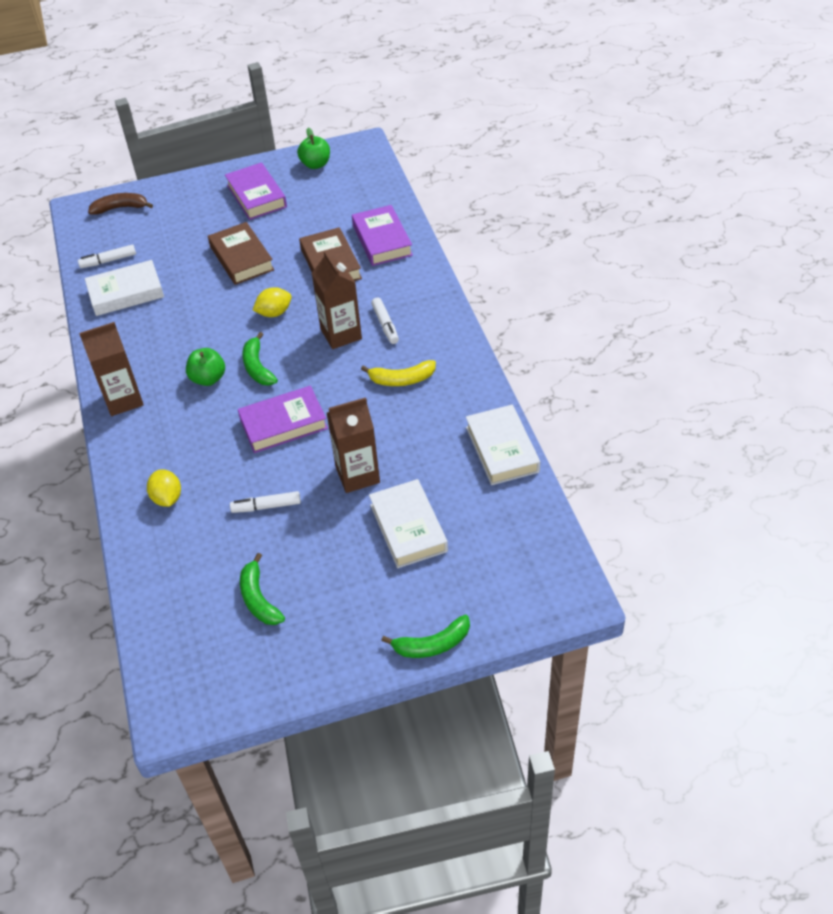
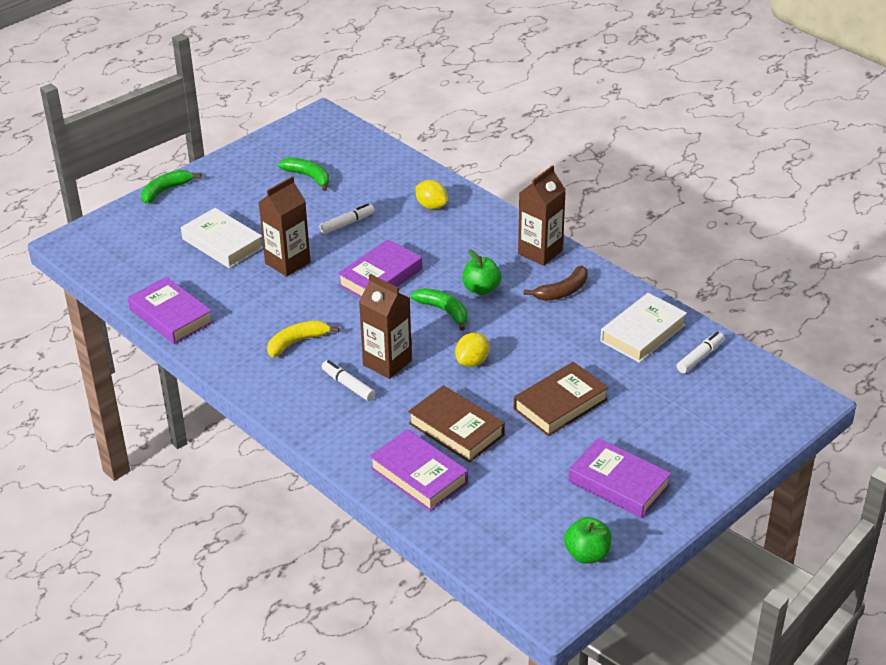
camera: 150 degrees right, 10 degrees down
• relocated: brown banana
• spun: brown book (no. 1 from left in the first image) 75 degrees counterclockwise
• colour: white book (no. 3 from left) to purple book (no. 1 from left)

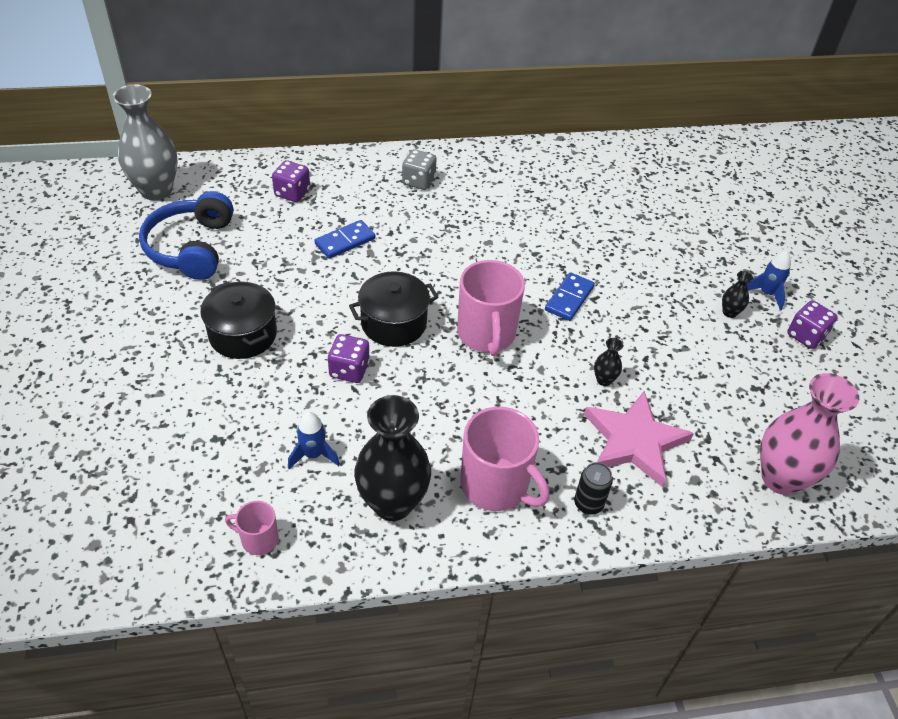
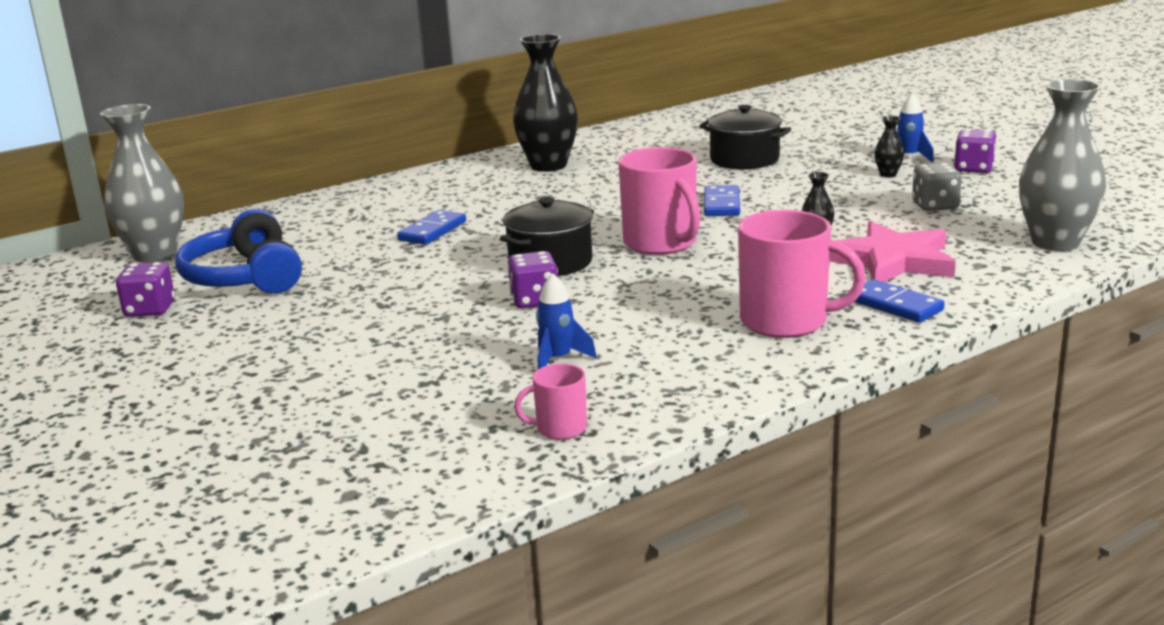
camera: 20 degrees left, 25 degrees down
• relocated: grey dice
• relocated: purple dice (no. 1 from left)
• relocated: black pot (no. 1 from left in the first image) to black pot (no. 2 from left)
• colour: pink vase to grey vase (no. 2 from left)
• relocated: black vase (no. 1 from left)
• exchanged: black can to blue domino (no. 3 from left)

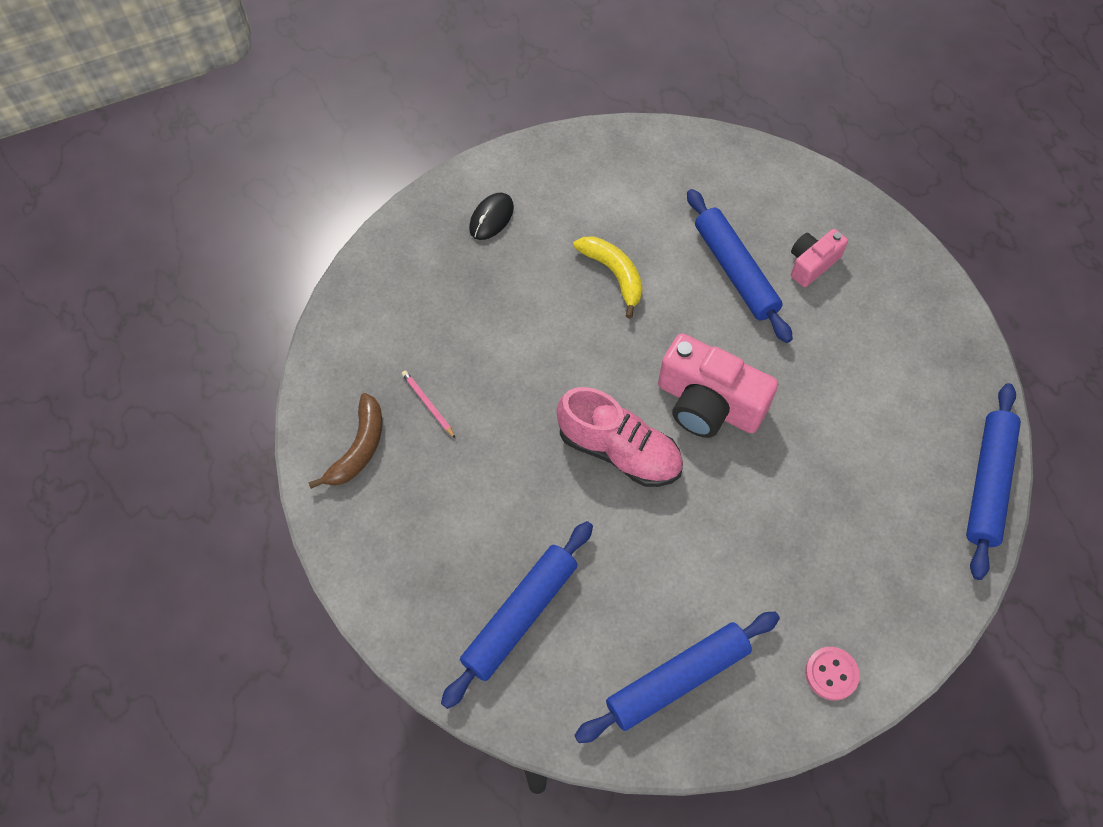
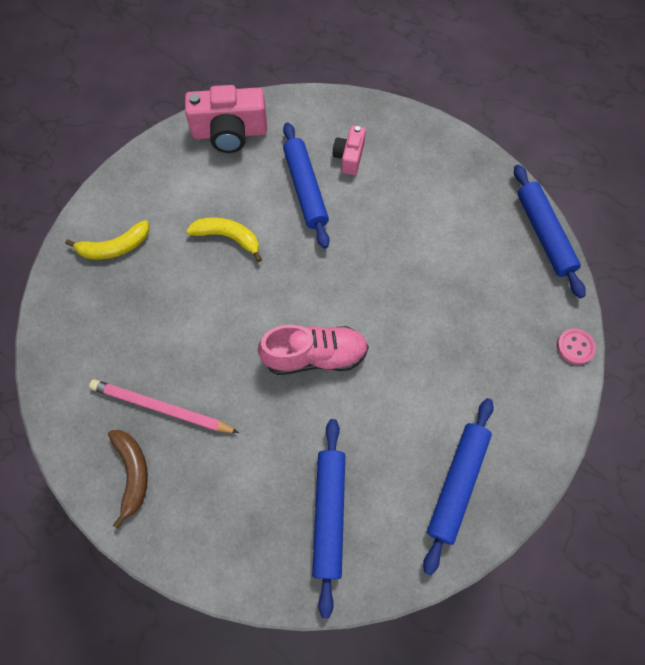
camera: 35 degrees left, 5 degrees up
• spun: blue rolling pin (no. 3 from left in the first image) 45 degrees clockwise
• exchanged: black mouse to yellow banana (no. 1 from left)
• relocated: pink camera (no. 1 from left)
• size: pink pencil x2.07
• relocated: pink button

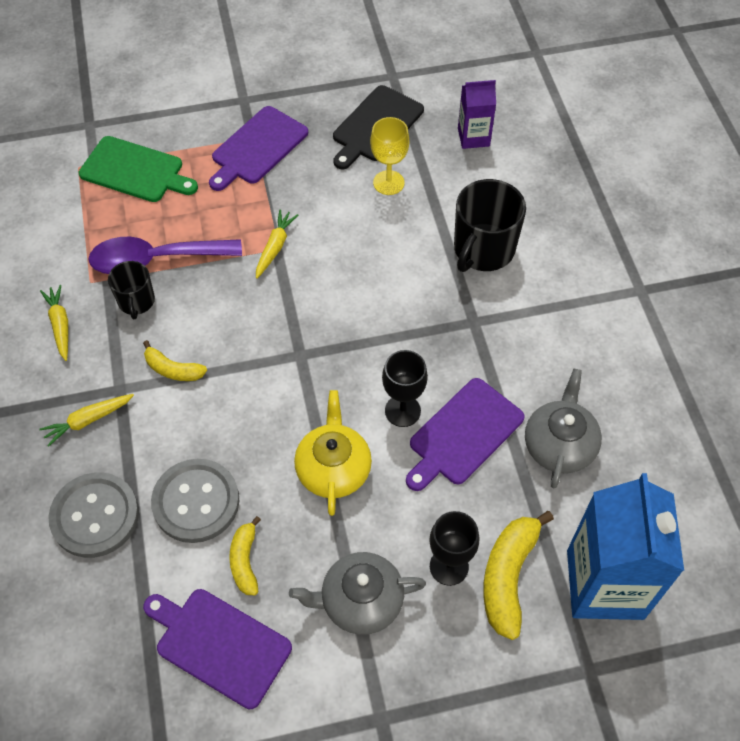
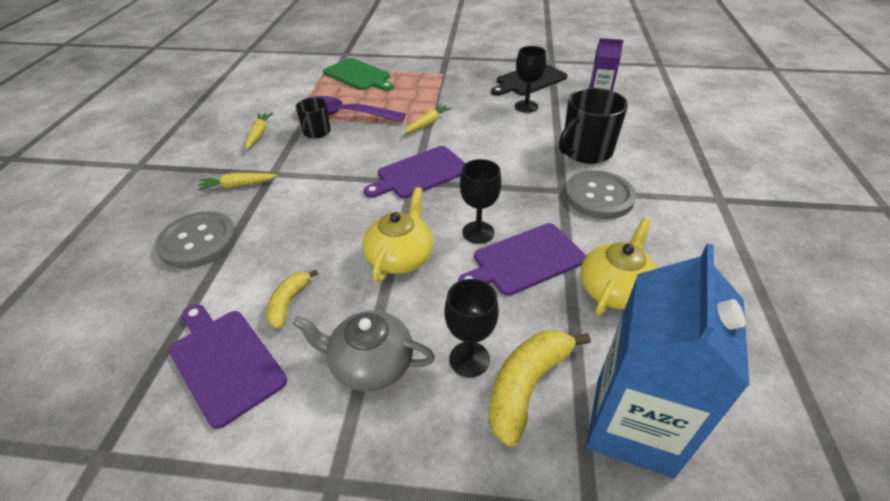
camera: 20 degrees right, 15 degrees down
• relocated: purple cutting board (no. 2 from left)
• colour: yellow goblet to black goblet (no. 3 from left)
• missing: yellow banana (no. 1 from left)
• colour: grey teapot (no. 2 from left) to yellow teapot (no. 2 from left)
• relocated: grey button (no. 2 from left)

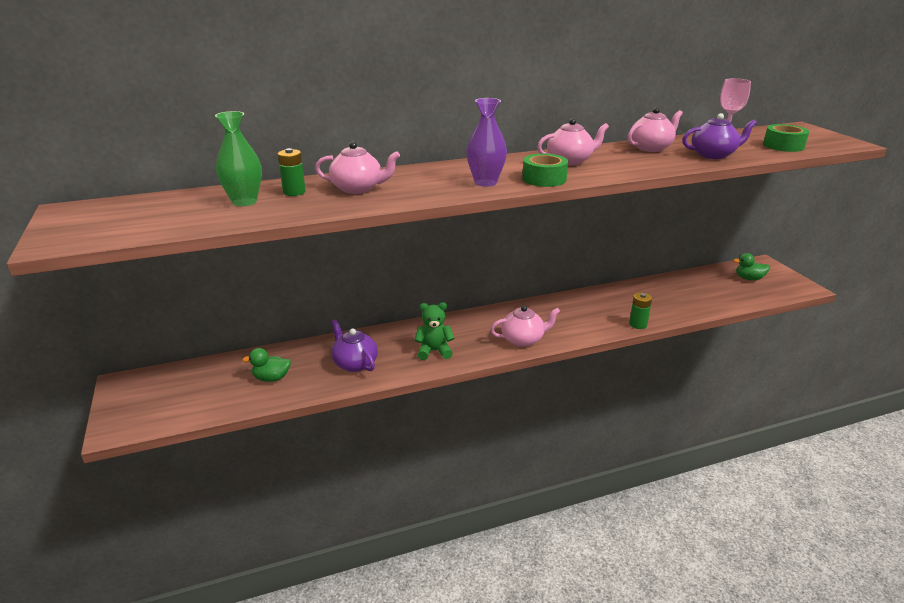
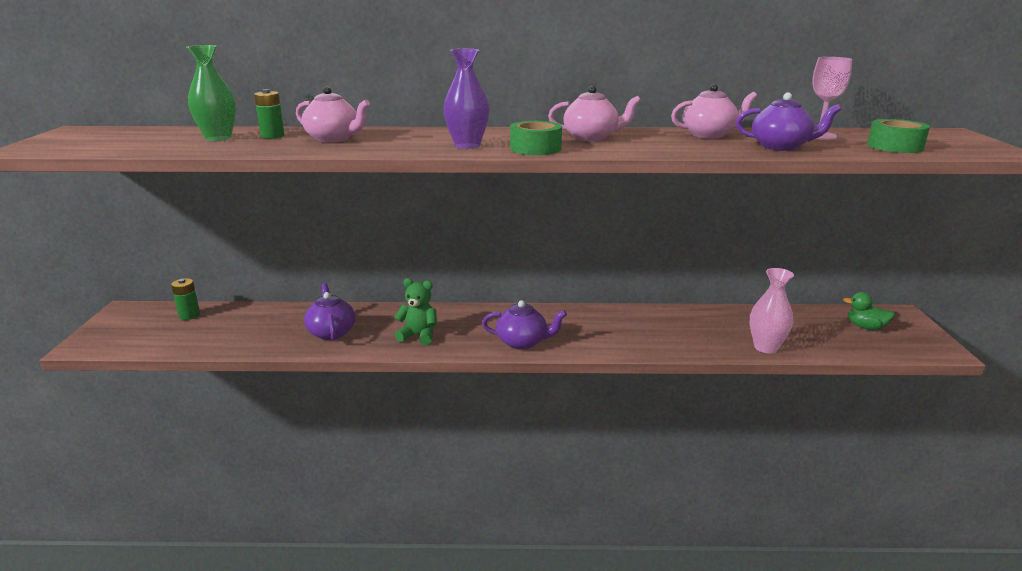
camera: 20 degrees right, 5 degrees down
• relocated: green battery (no. 2 from left in the first image) to green battery (no. 1 from left)
• colour: pink teapot (no. 2 from left) to purple teapot (no. 2 from left)
• missing: green duck (no. 1 from left)
• appeared: pink vase

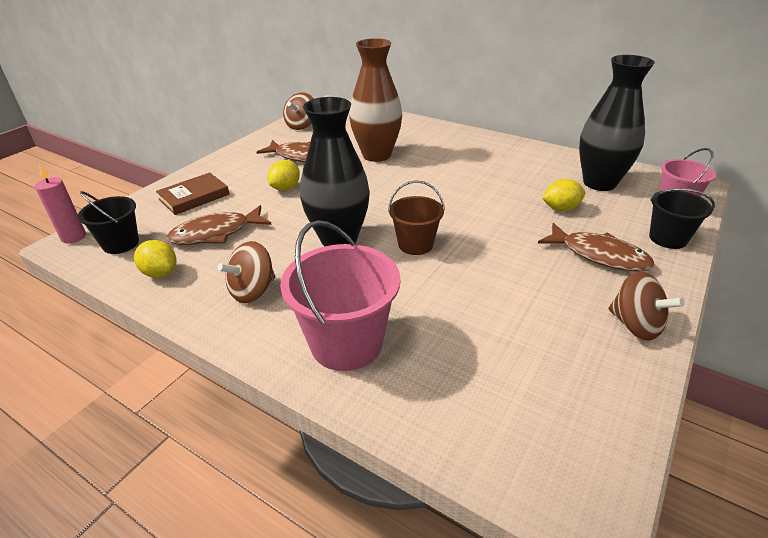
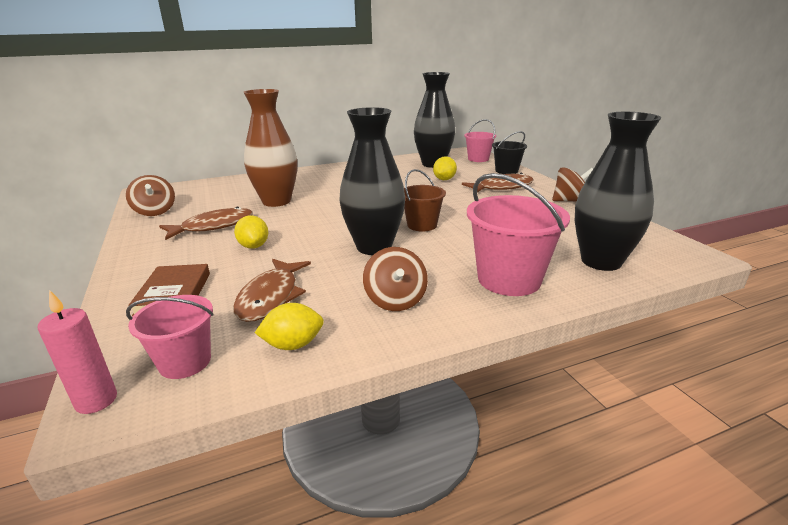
camera: 55 degrees left, 10 degrees down
• colour: black bucket (no. 1 from left) to pink bucket (no. 1 from left)
• appeared: black vase (no. 3 from left)

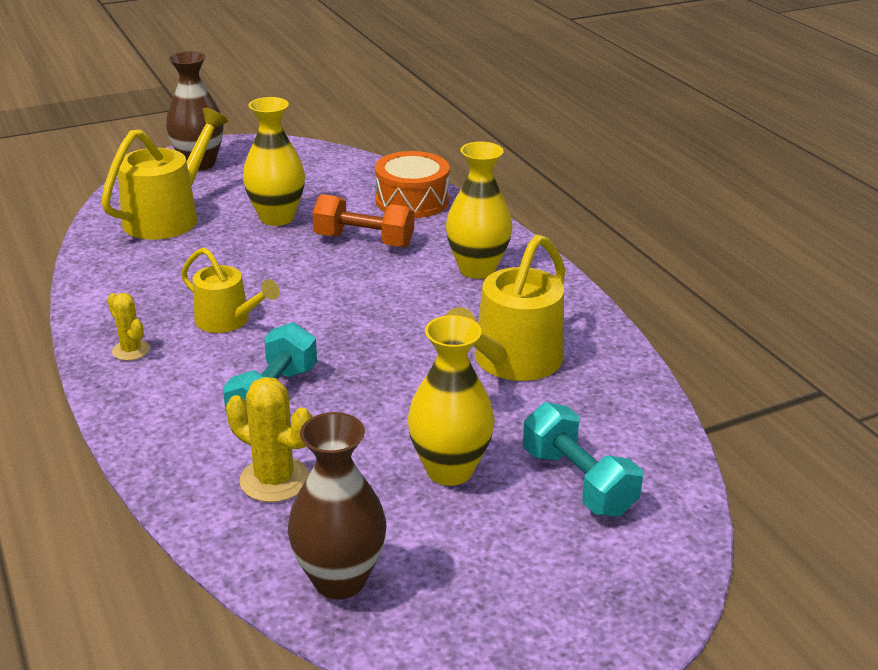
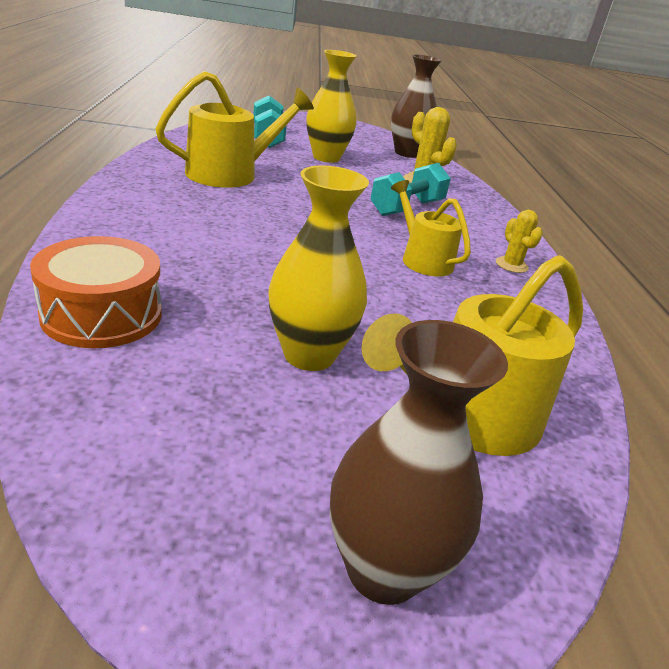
camera: 160 degrees left, 0 degrees up
• missing: yellow vase (no. 3 from left)
• missing: orange dumbbell

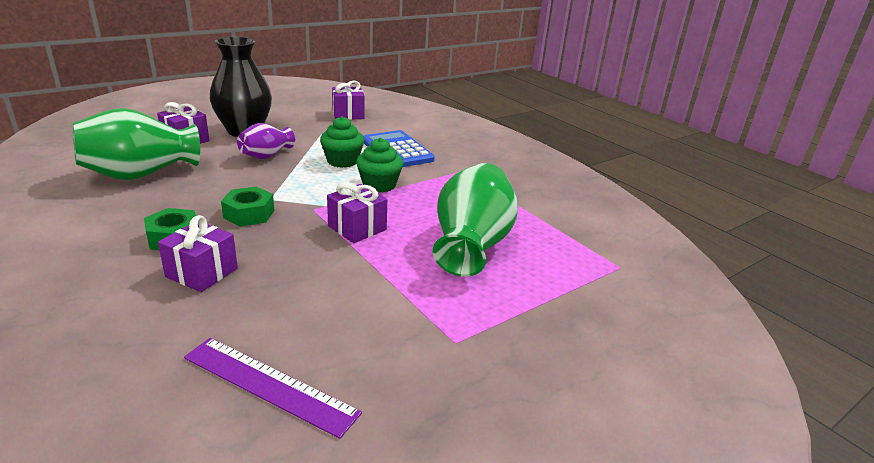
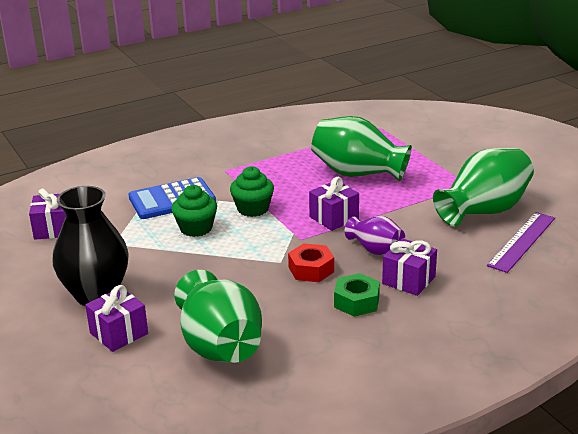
camera: 80 degrees left, 0 degrees up
• relocated: purple vase
• colour: green nut (no. 2 from left) to red nut
• appeared: green vase (no. 3 from left)

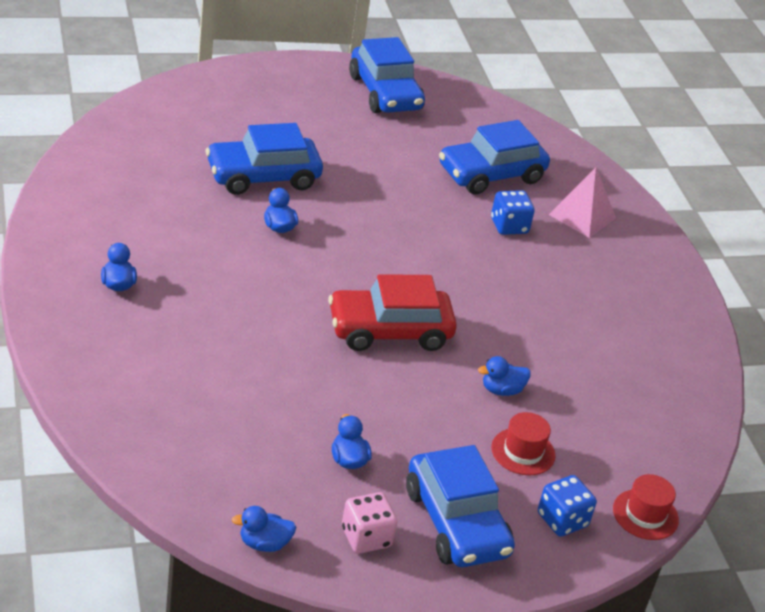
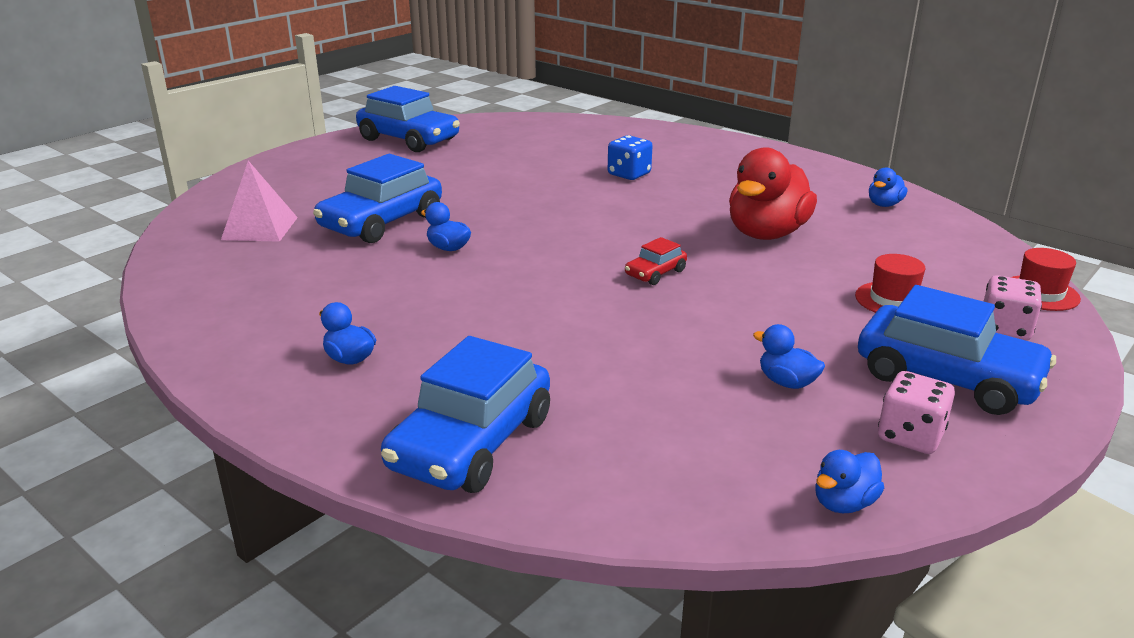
camera: 30 degrees left, 10 degrees down
• relocated: blue car (no. 4 from left in the first image) to blue car (no. 3 from left)
• relocated: pink pyramid
• size: red car x0.47
• relocated: blue duck (no. 5 from left)
• colour: blue dice (no. 2 from left) to pink dice (no. 2 from left)
• appeared: red duck

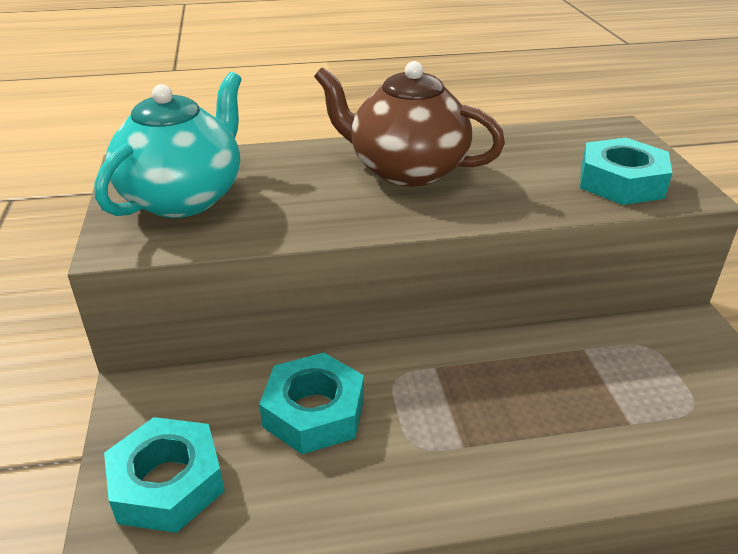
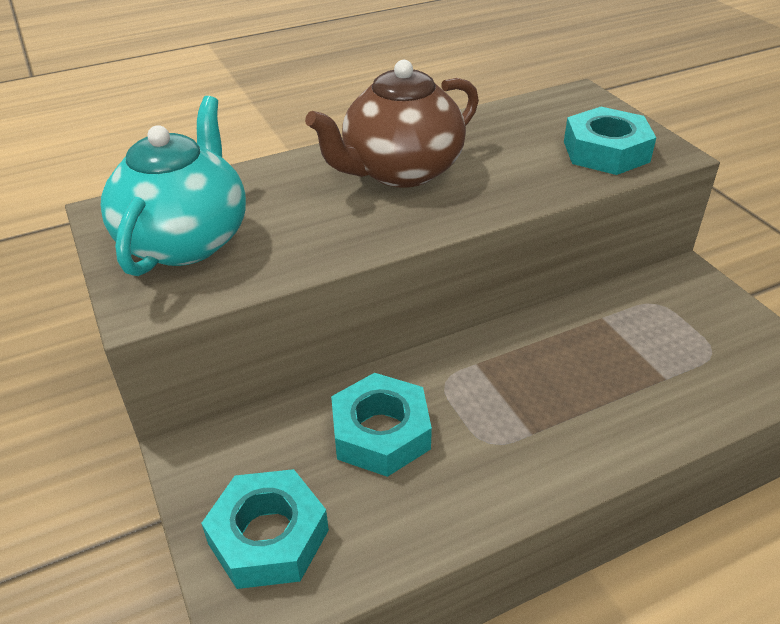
camera: 15 degrees left, 5 degrees up
• spun: brown teapot 45 degrees counterclockwise

